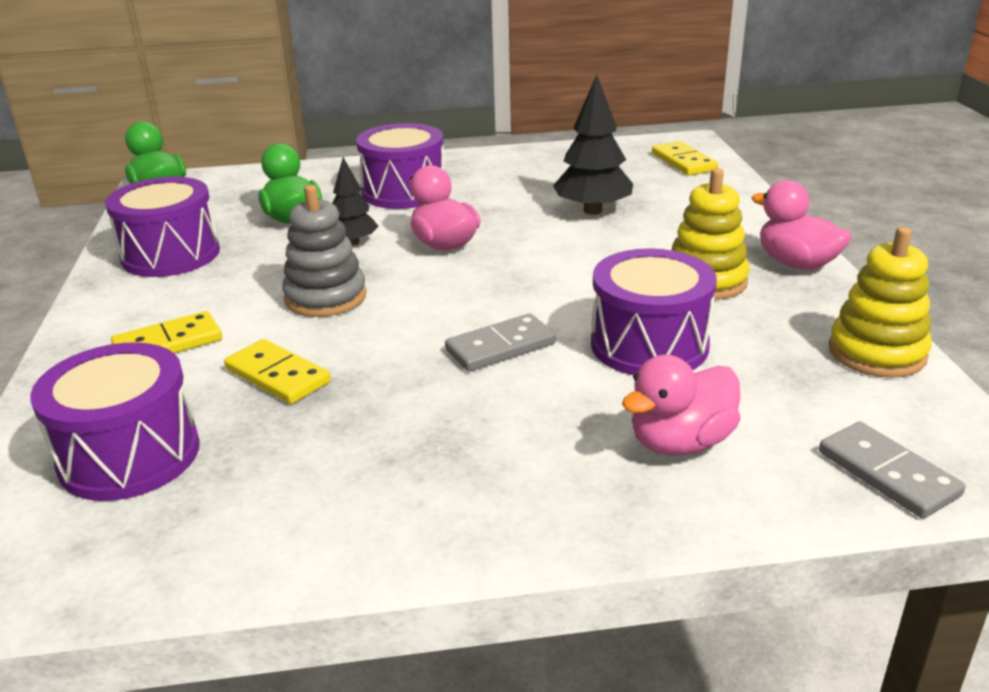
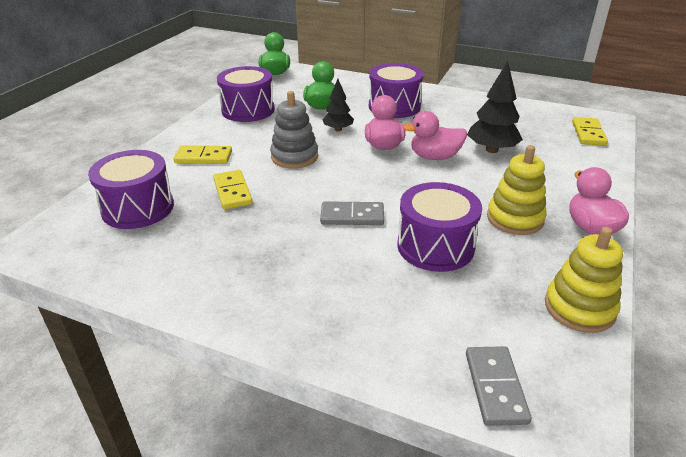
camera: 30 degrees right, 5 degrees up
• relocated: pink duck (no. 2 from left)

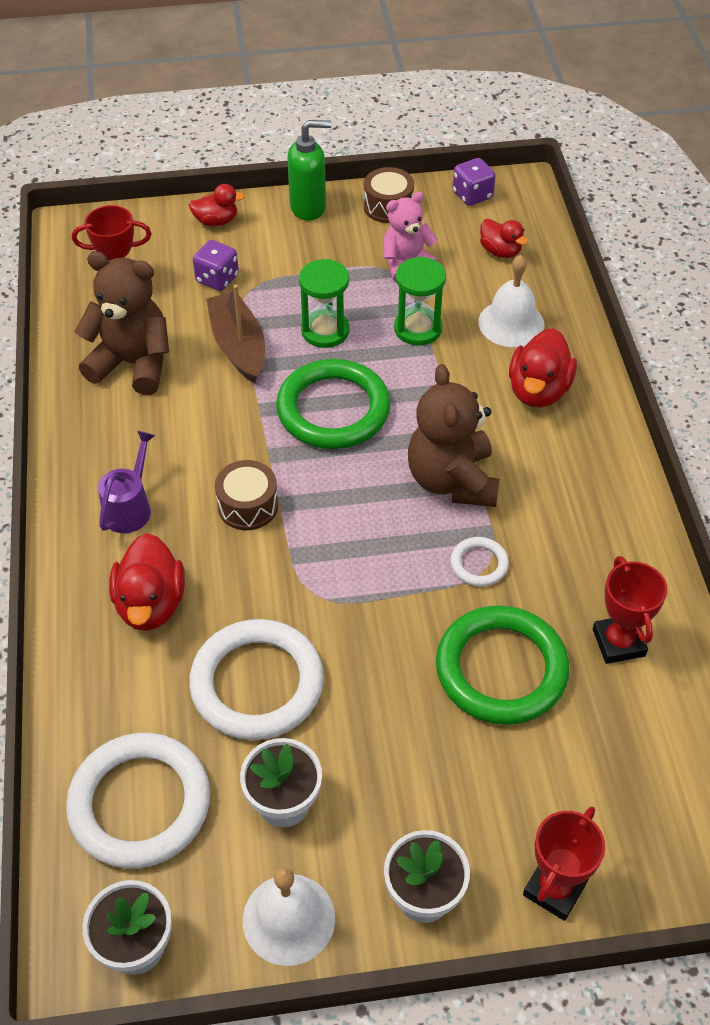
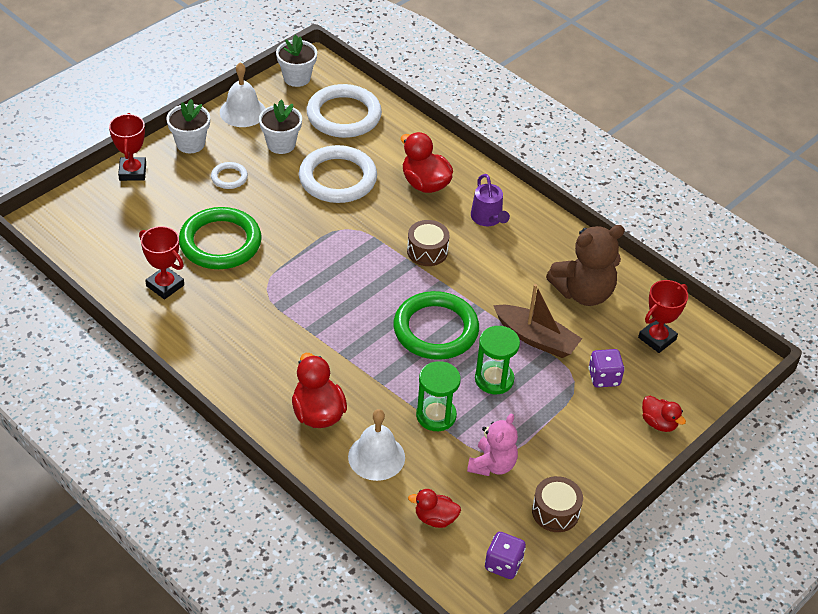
camera: 140 degrees right, 5 degrees down
• missing: green soap dispenser
• spun: red duck (no. 2 from left in the first image) 90 degrees counterclockwise
• missing: brown teddy bear (no. 2 from left)
• relocated: white ring (no. 3 from left in the first image) to white ring (no. 1 from left)

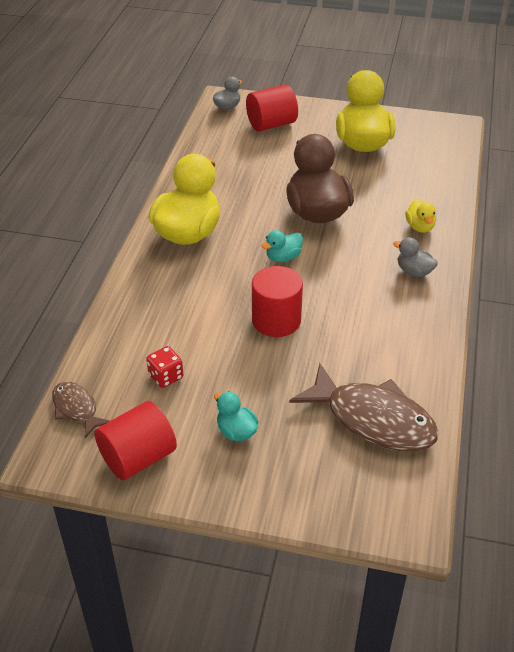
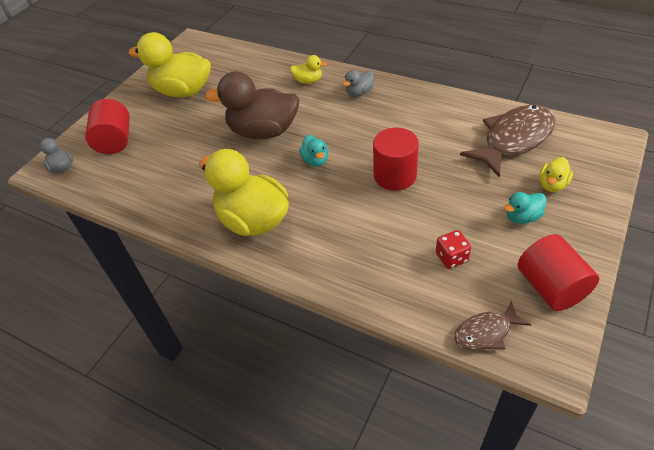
camera: 70 degrees left, 5 degrees up
• appeared: yellow duck (no. 4 from left)

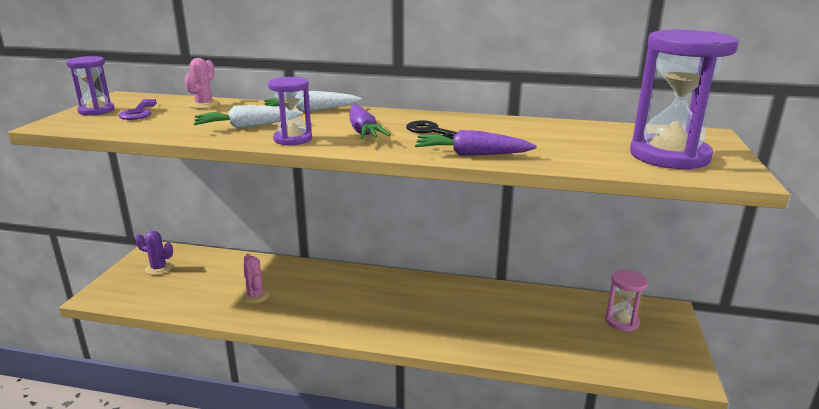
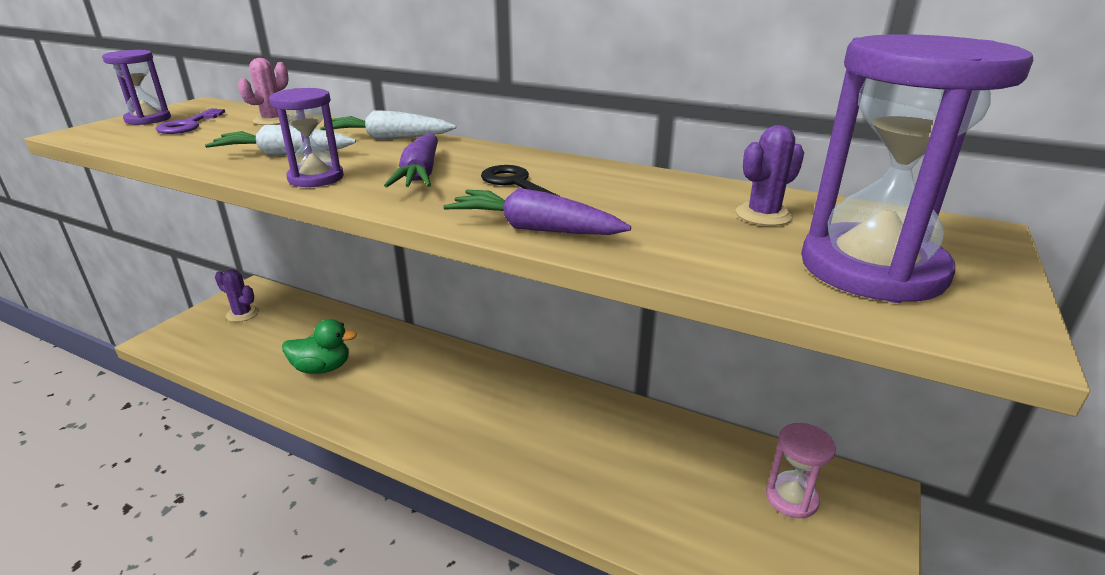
camera: 15 degrees right, 5 degrees up
• exchanged: pink cactus (no. 2 from left) to green duck
• appeared: purple cactus (no. 2 from left)

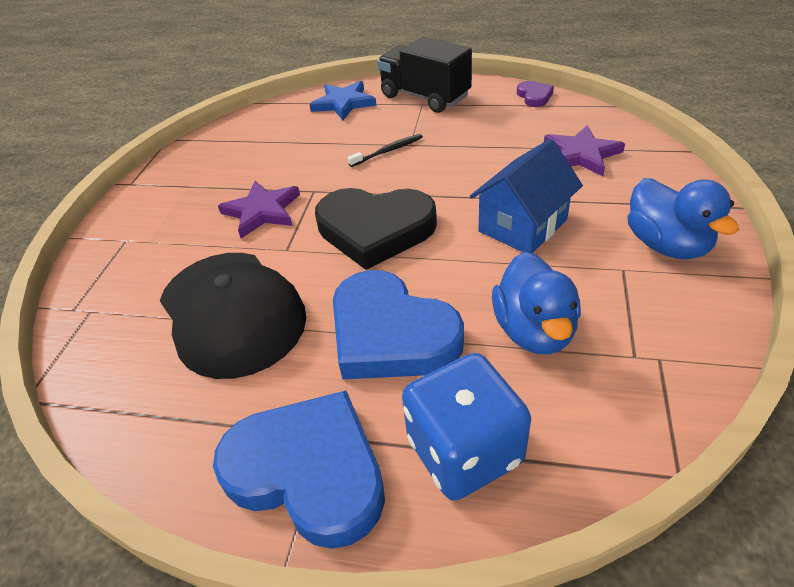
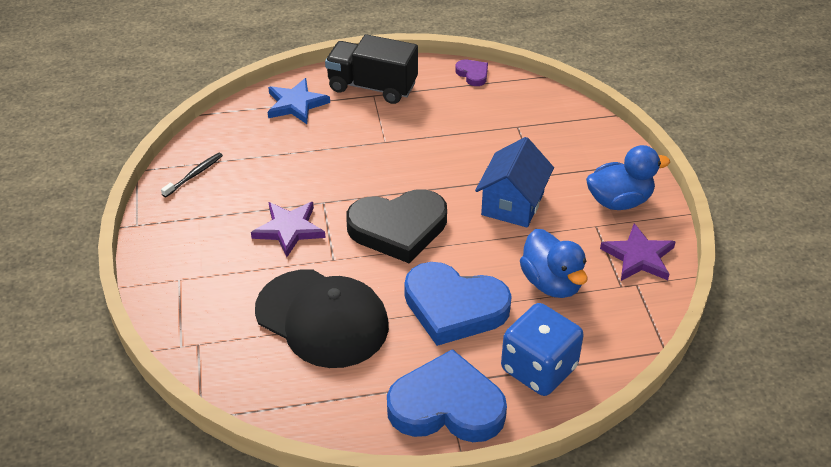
camera: 25 degrees left, 0 degrees up
• relocated: purple star (no. 2 from left)
• relocated: black toothbrush
• spun: blue duck (no. 2 from left) 60 degrees counterclockwise

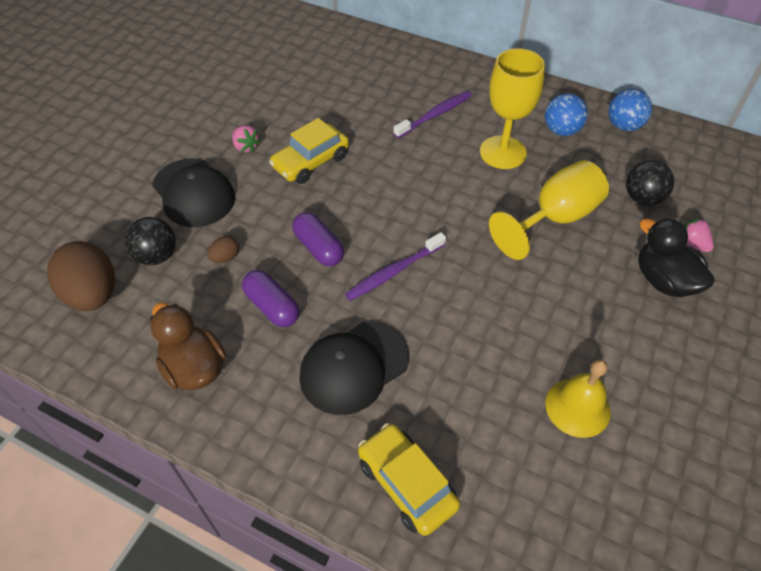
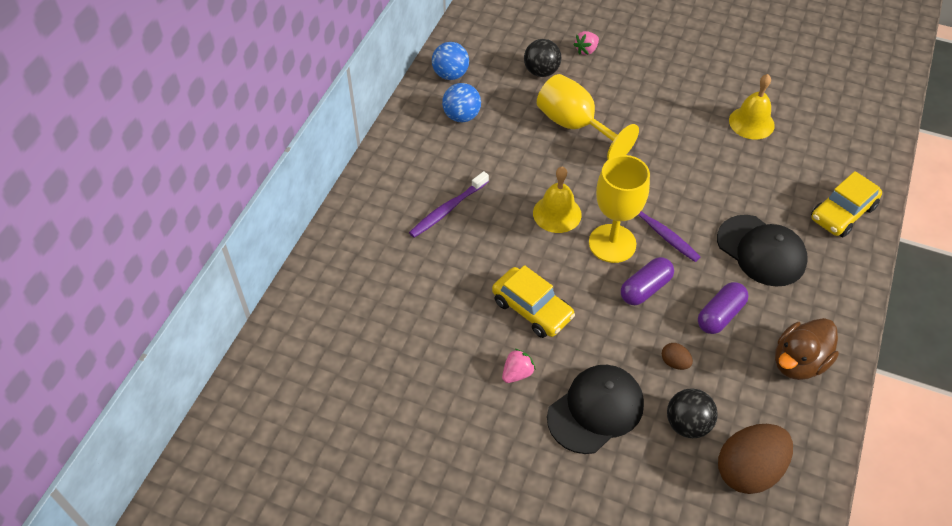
camera: 95 degrees left, 0 degrees up
• relocated: yellow goblet (no. 1 from left in the first image) to yellow goblet (no. 2 from left)
• spun: purple toothbrush (no. 2 from left in the first image) 90 degrees counterclockwise
• missing: black duck
• appeared: yellow bell (no. 1 from left)

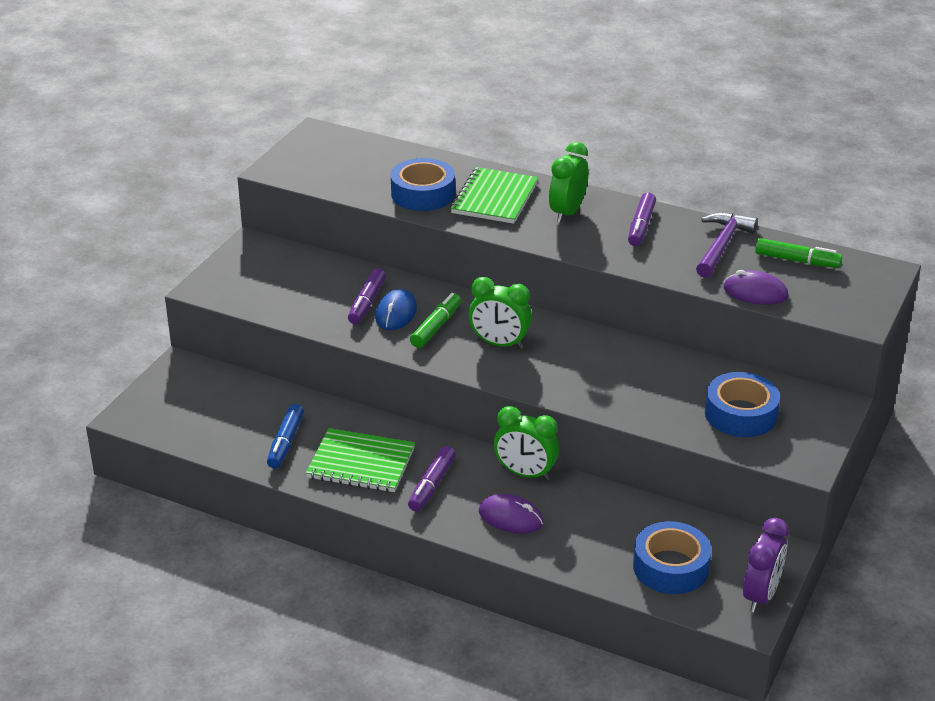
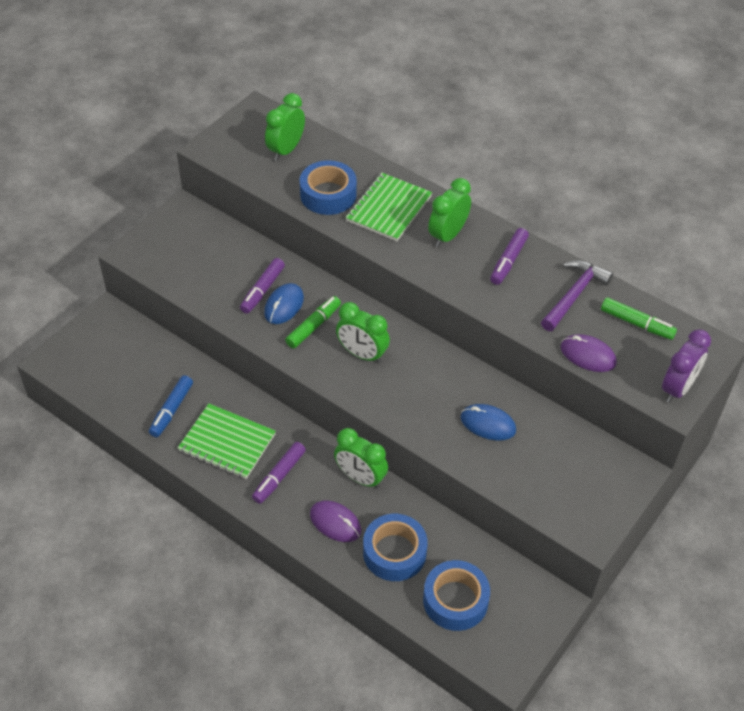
camera: 10 degrees right, 15 degrees up
• relocated: blue tape (no. 3 from left in the first image) to blue tape (no. 2 from left)
• relocated: purple clock
• appeared: green clock (no. 1 from left)
• appeared: blue mouse (no. 2 from left)

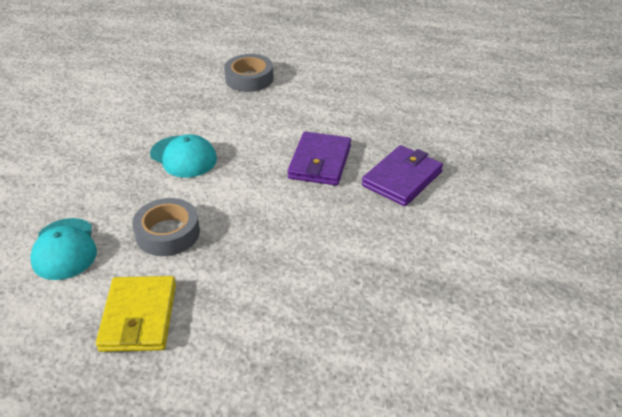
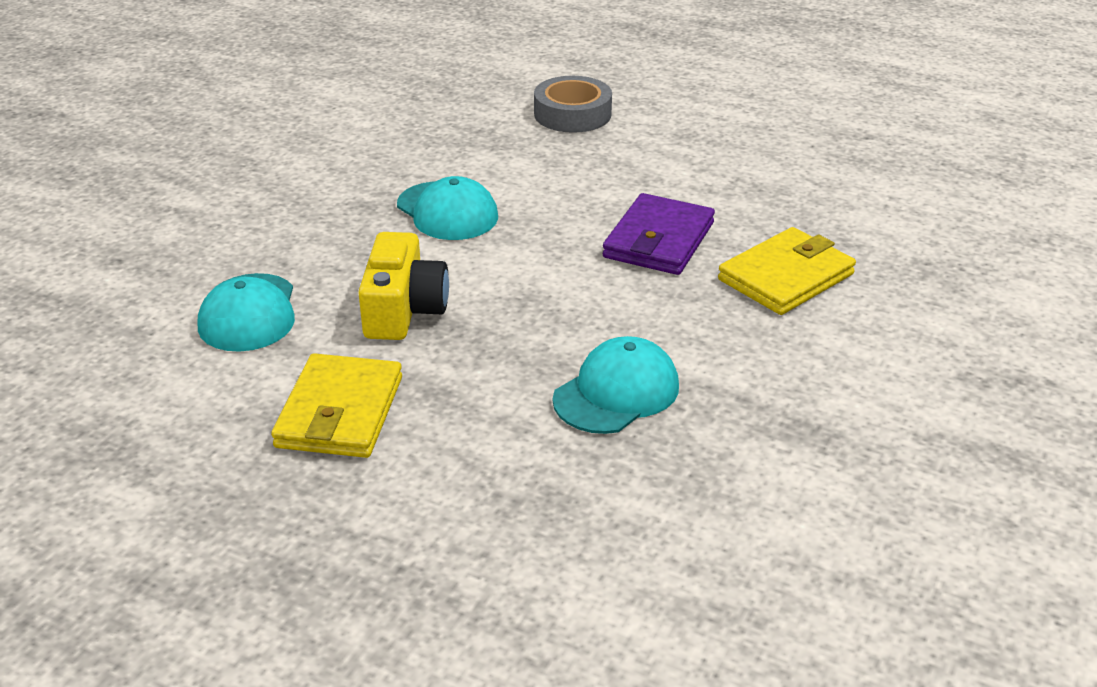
camera: 10 degrees right, 5 degrees down
• colour: purple wallet (no. 2 from left) to yellow wallet (no. 2 from left)
• exchanged: grey tape (no. 1 from left) to yellow camera
• appeared: turquoise cap (no. 3 from left)

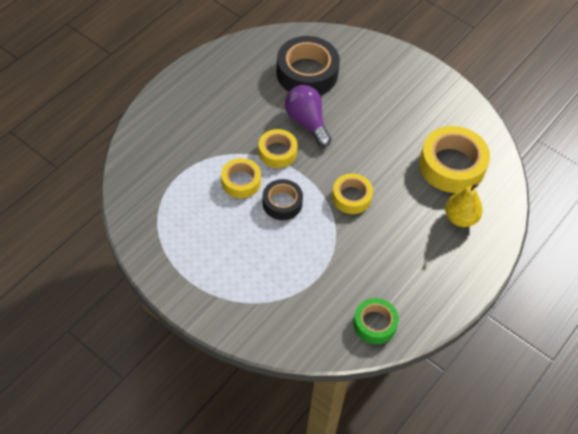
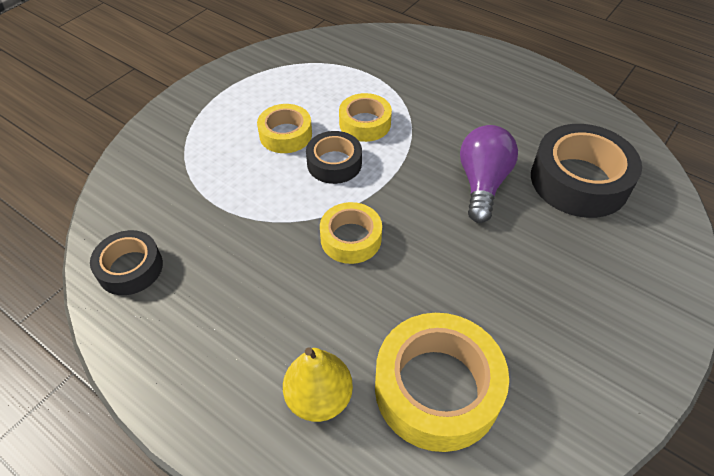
camera: 90 degrees right, 5 degrees down
• spun: purple light bulb 45 degrees counterclockwise
• relocated: yellow tape (no. 2 from left in the first image) to yellow tape (no. 1 from left)
• colour: green tape to black tape (no. 1 from left)

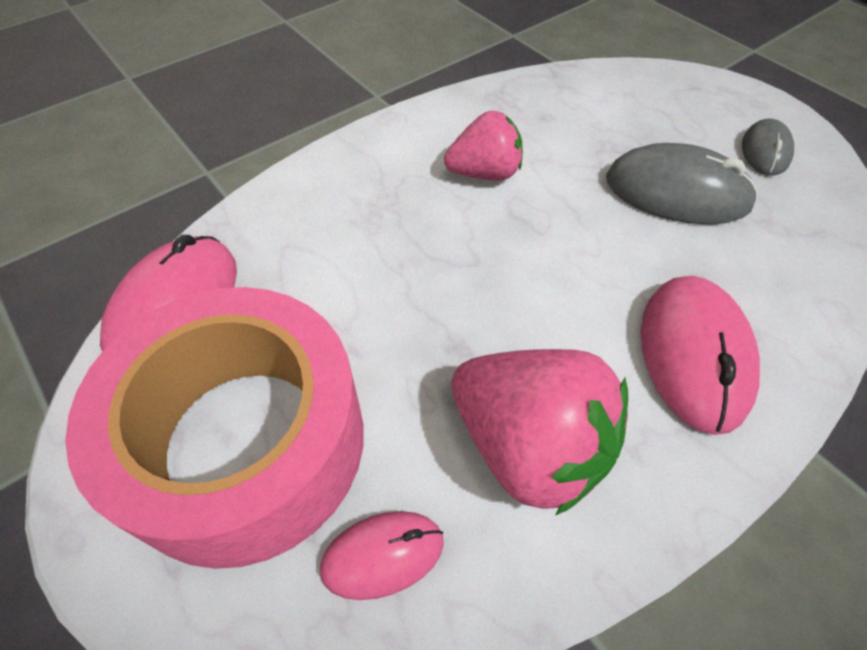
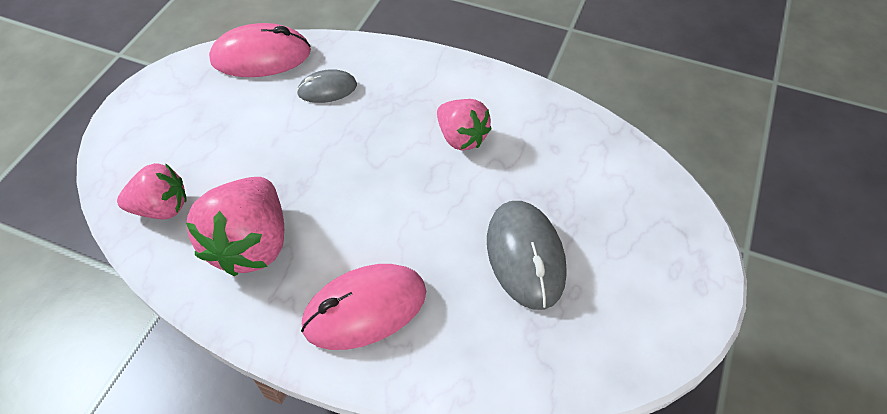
camera: 60 degrees right, 0 degrees up
• relocated: grey mouse (no. 2 from left in the first image) to grey mouse (no. 1 from left)
• missing: pink tape
• exchanged: pink mouse (no. 2 from left) to pink strawberry (no. 1 from left)

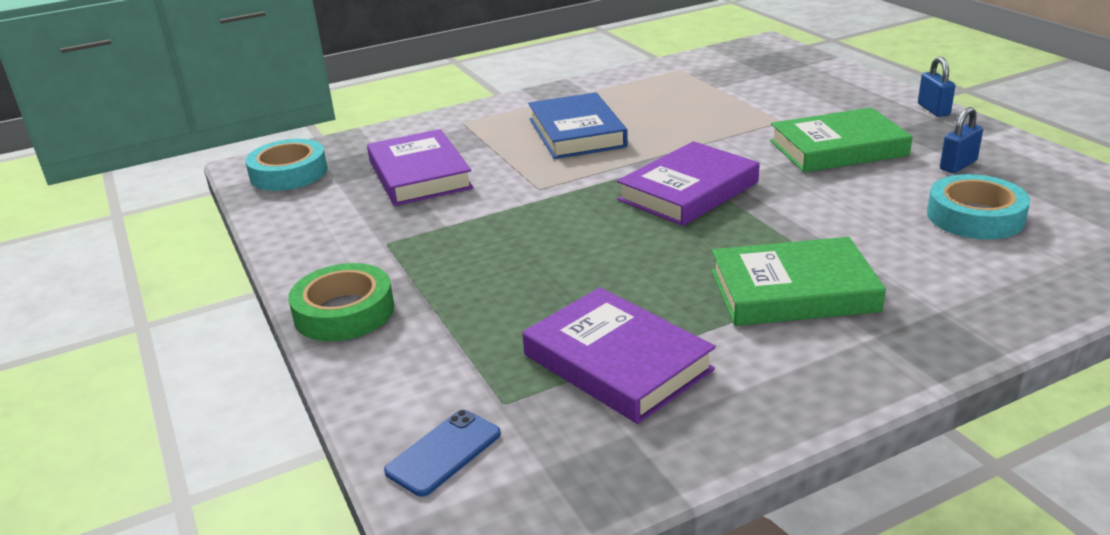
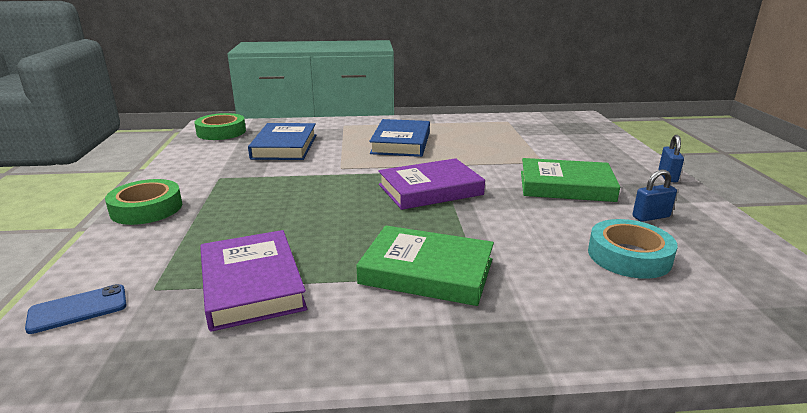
camera: 20 degrees right, 5 degrees down
• colour: purple book (no. 1 from left) to blue book (no. 1 from left)
• colour: turquoise tape (no. 1 from left) to green tape (no. 2 from left)

